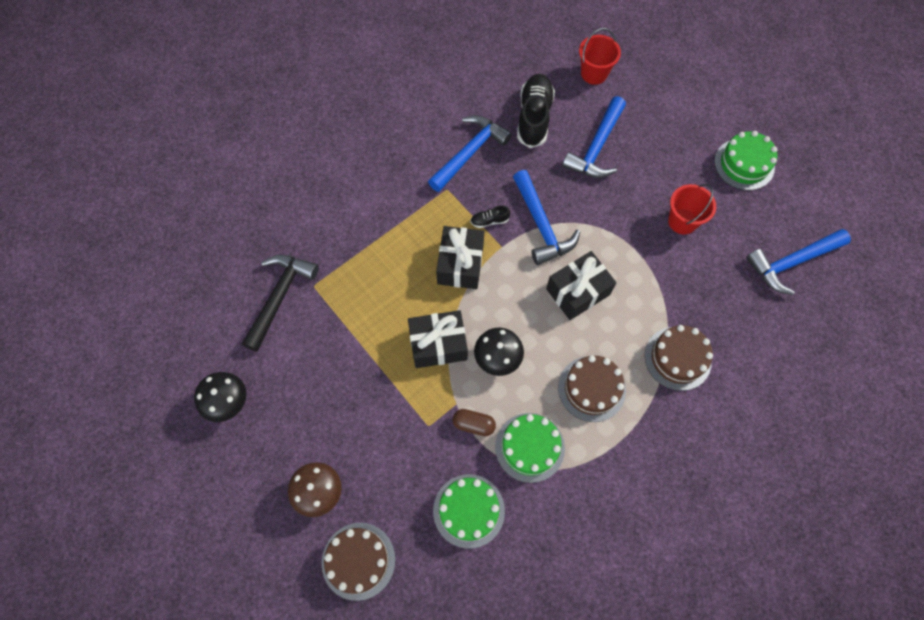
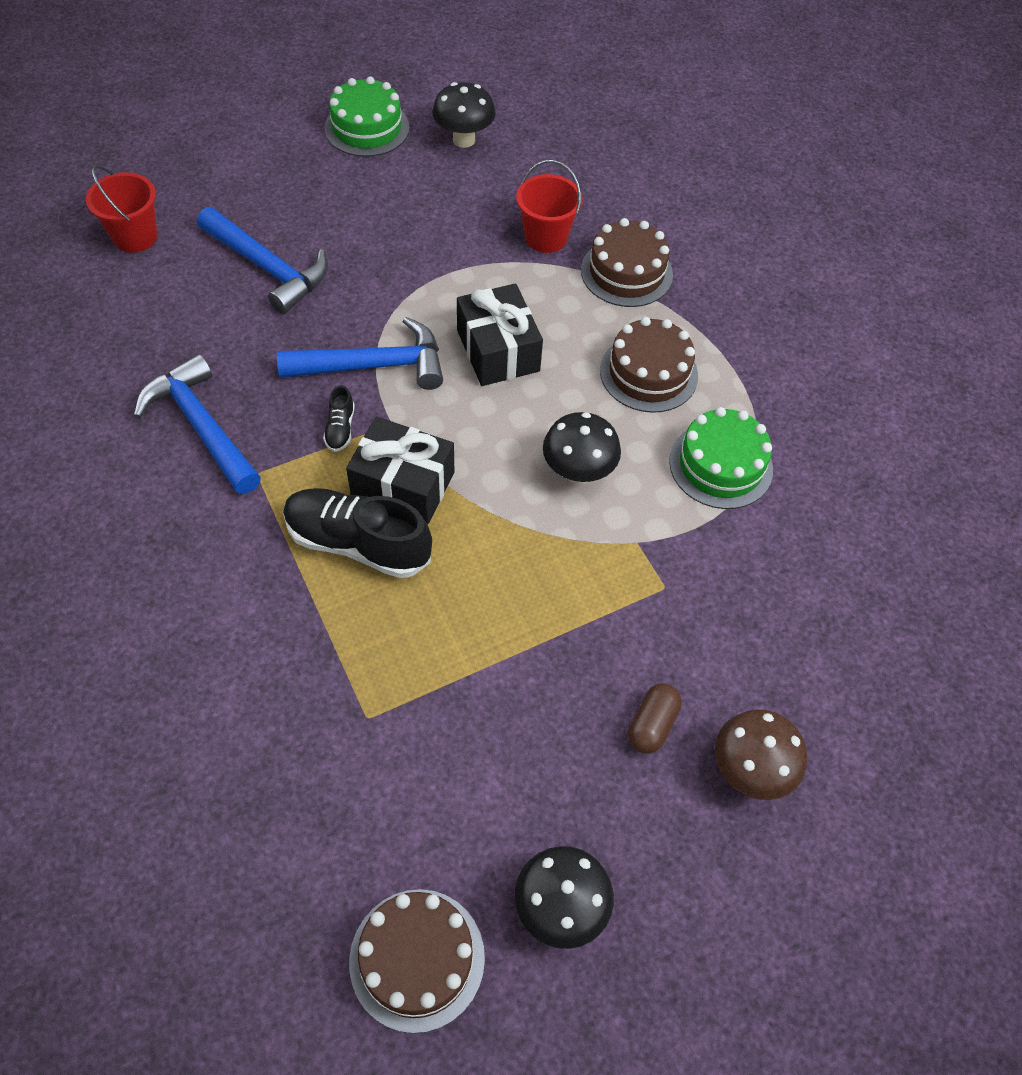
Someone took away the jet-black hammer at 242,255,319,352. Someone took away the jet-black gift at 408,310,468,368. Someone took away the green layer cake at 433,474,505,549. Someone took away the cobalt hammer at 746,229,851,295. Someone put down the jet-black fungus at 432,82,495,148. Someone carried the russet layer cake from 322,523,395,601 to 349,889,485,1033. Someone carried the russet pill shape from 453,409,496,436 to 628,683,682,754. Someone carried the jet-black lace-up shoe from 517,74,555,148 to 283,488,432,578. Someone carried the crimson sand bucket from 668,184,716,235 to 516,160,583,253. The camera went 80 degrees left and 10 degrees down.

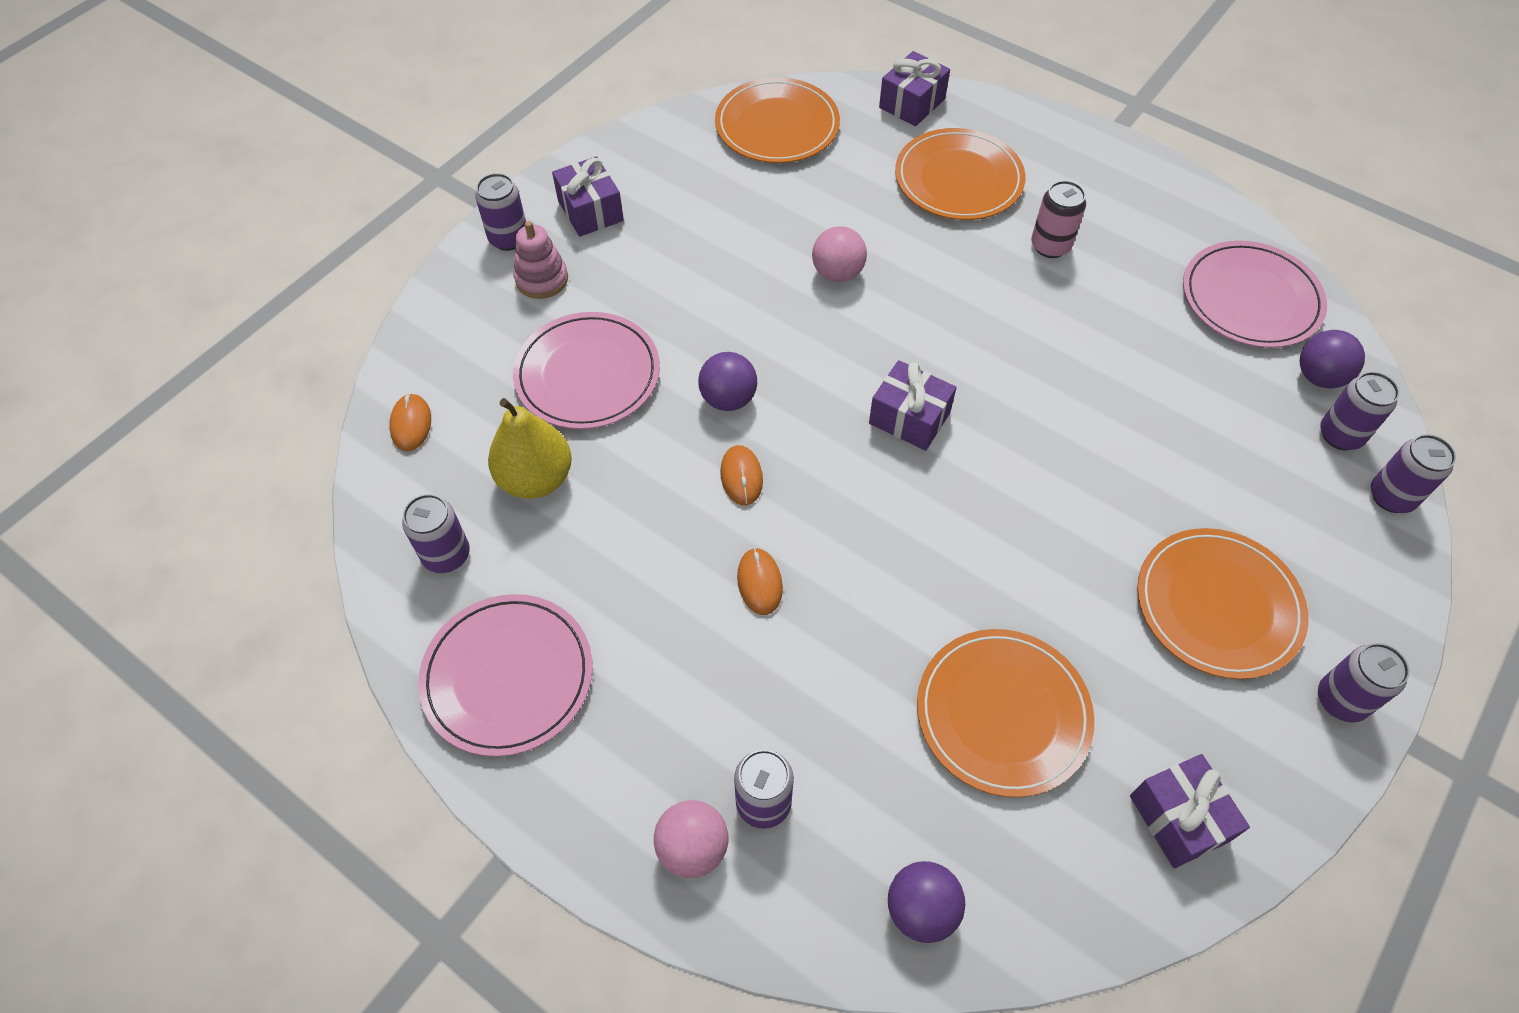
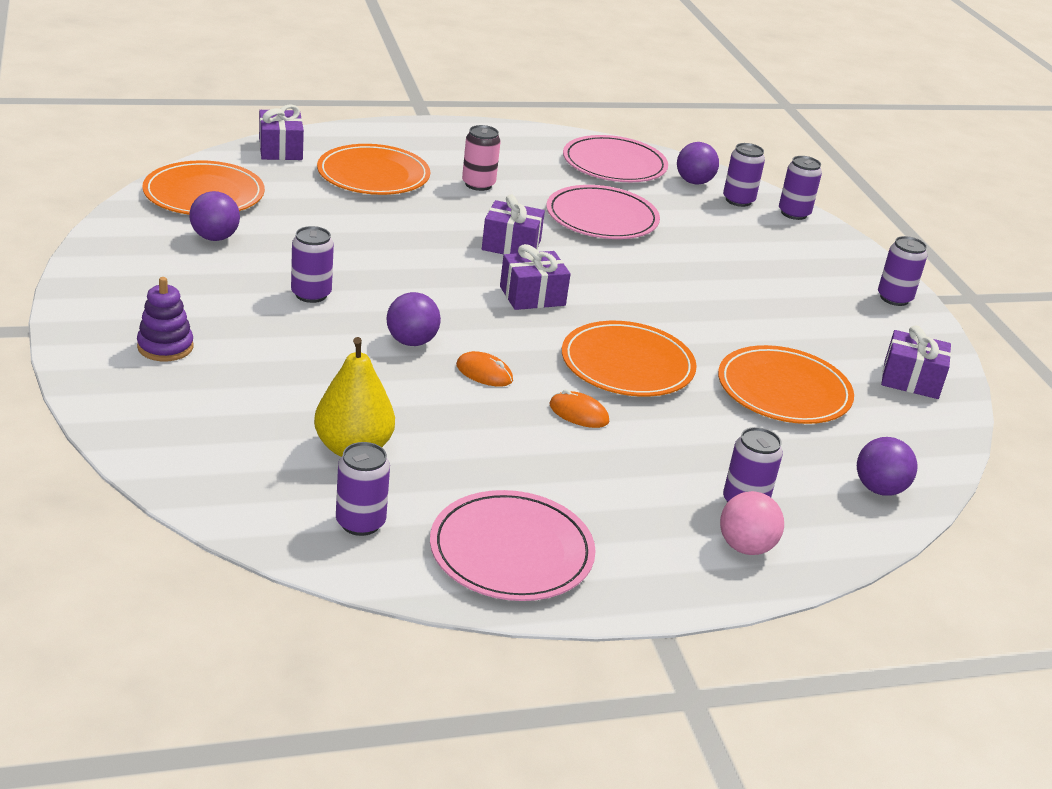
Someone took away the orange-coloured computer mouse at 389,393,431,451. Someone took away the rosy sphere at 812,226,867,282. Someone put down the royal purple sphere at 189,191,240,241. Someone carried the royal purple can from 475,173,526,251 to 291,226,334,303. Someone carried the rosy dinner plate from 513,312,660,429 to 546,185,660,239. Someone carried the royal purple gift from 552,156,624,237 to 482,194,545,254. Someone carried the orange-coloured dinner plate from 1137,528,1308,679 to 562,321,697,397. Someone repainted the rosy stacking rings at 513,221,568,299, which became the royal purple stacking rings at 137,277,193,361. The camera went 55 degrees left and 25 degrees down.

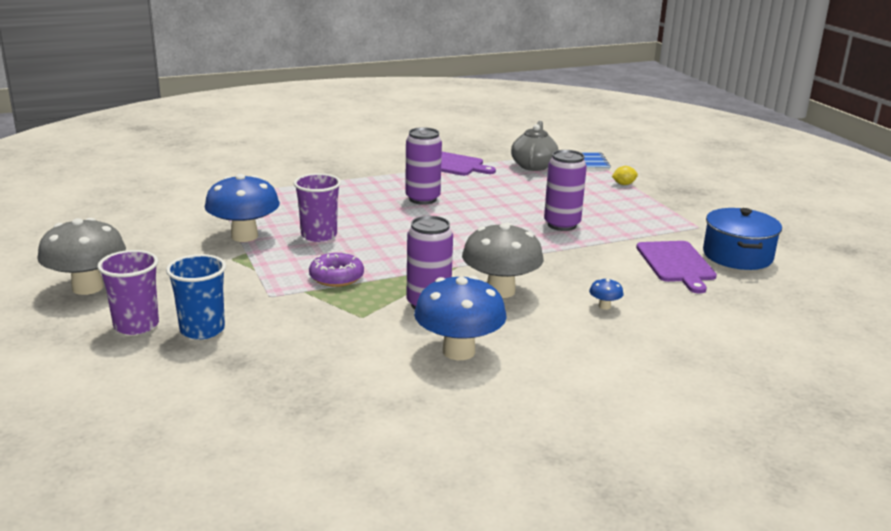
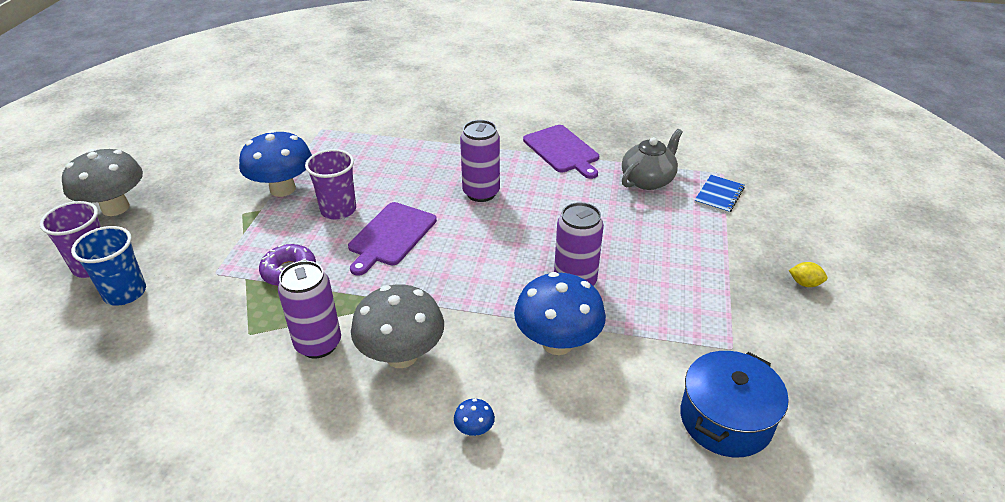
Someone carried the cobalt fungus from 414,276,507,360 to 514,272,606,355. Someone carried the golden citrus fruit from 612,166,638,185 to 789,262,828,287. Someone carried the royal purple cutting board from 636,241,717,293 to 348,202,437,276. The camera went 35 degrees right and 15 degrees up.

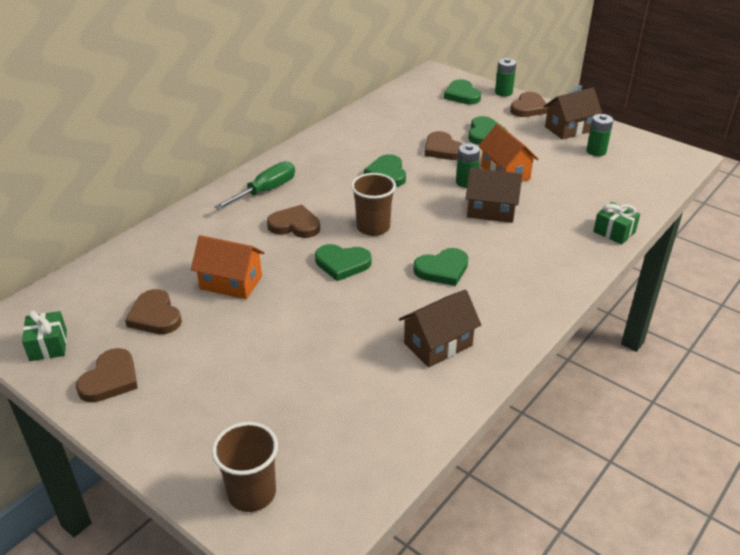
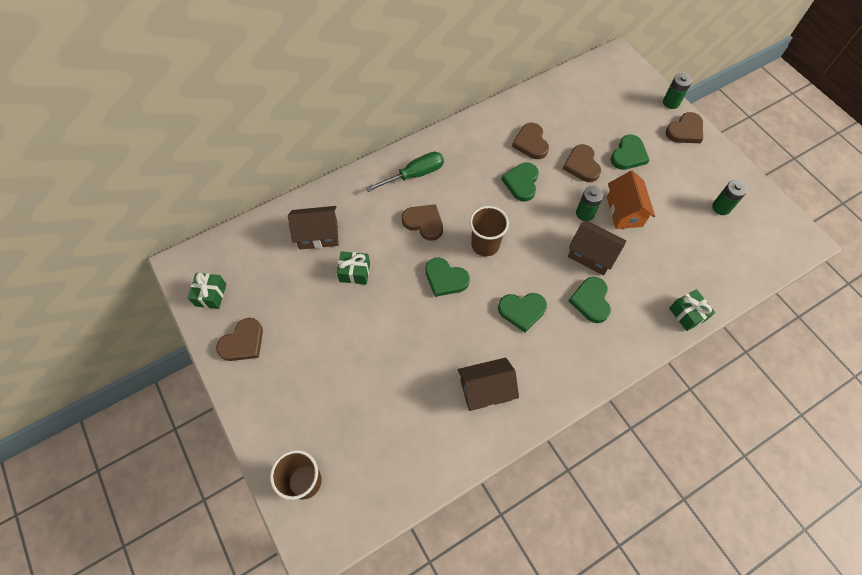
Someone carried the russet love heart from 125,289,182,334 to 512,123,549,159. Someone carried the green love heart from 444,79,481,104 to 569,277,611,323. Someone carried the russet cottage from 544,87,602,140 to 288,206,339,250. Someone swapped the orange-coloured cottage at 191,235,265,299 for the green gift at 337,251,370,284. The camera went 20 degrees right and 25 degrees up.

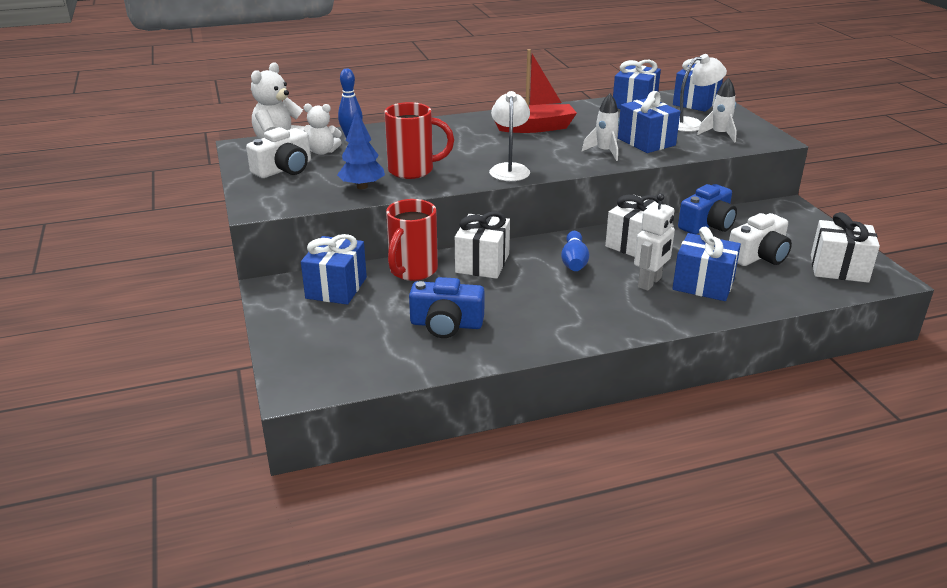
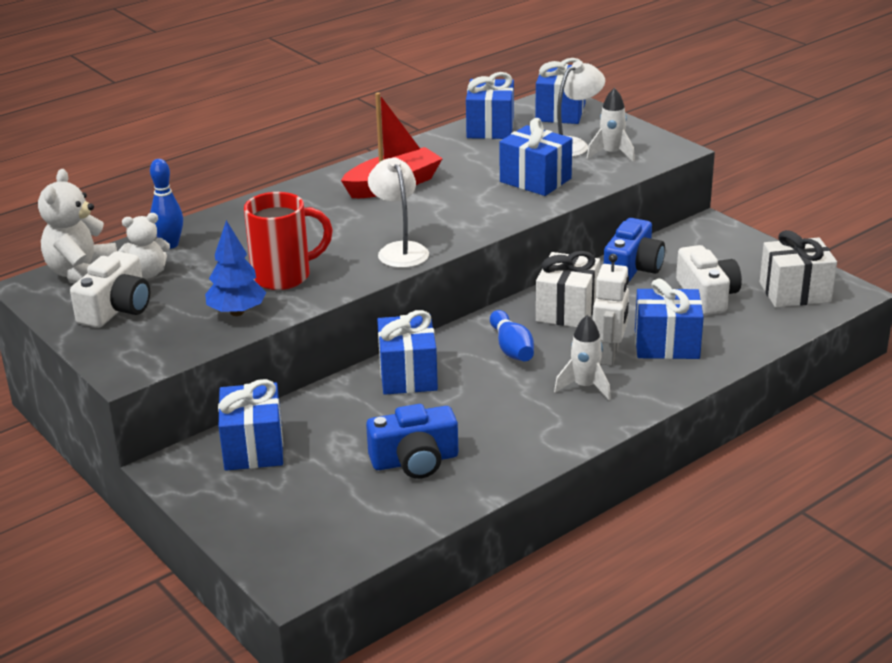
Someone took away the crimson coffee mug at 386,199,438,281. Someone carried the white spaceship from 582,94,620,161 to 554,315,611,400. Someone repainted the white gift at 455,211,510,279, which became the cobalt gift at 377,310,438,395. Someone rotated the white compact camera at 729,213,792,266 by 45 degrees counterclockwise. The camera went 20 degrees left and 0 degrees up.

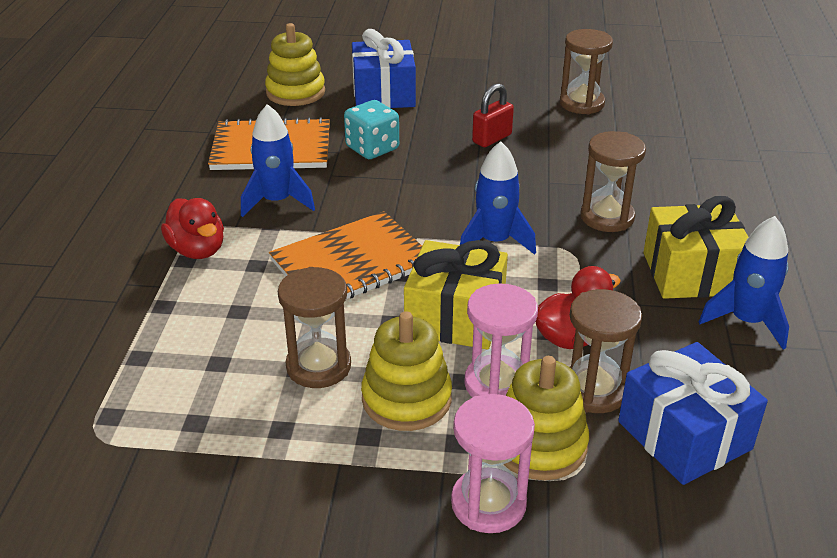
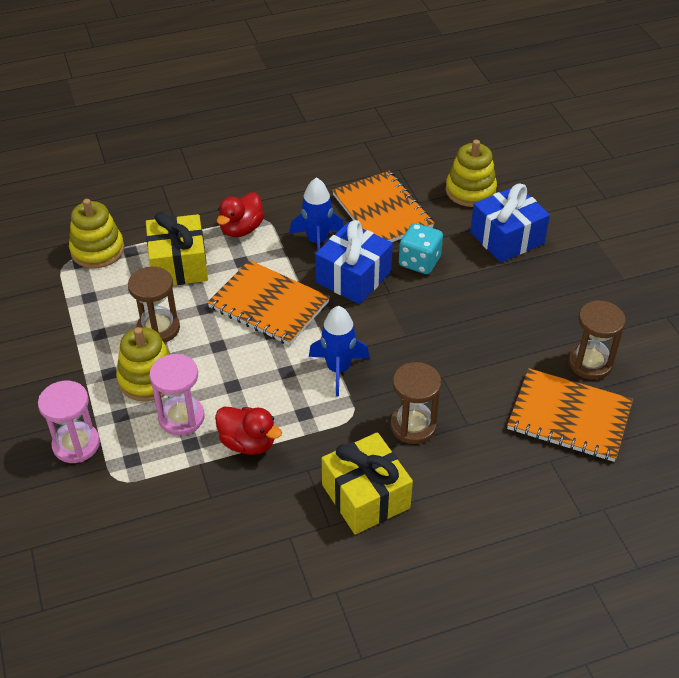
Someone took away the crimson small lock at 472,83,514,147. Someone took away the russet hourglass at 570,289,642,413. Someone took away the cobalt spaceship at 699,216,789,350. Someone put down the orange-coloured exercise book at 507,368,633,462. Someone carried the golden gift from 404,240,508,350 to 146,212,208,285. Someone carried the golden stacking rings from 504,356,589,480 to 69,199,124,268. Someone carried the cobalt gift from 618,342,768,485 to 315,220,393,304. The camera went 65 degrees right and 10 degrees up.

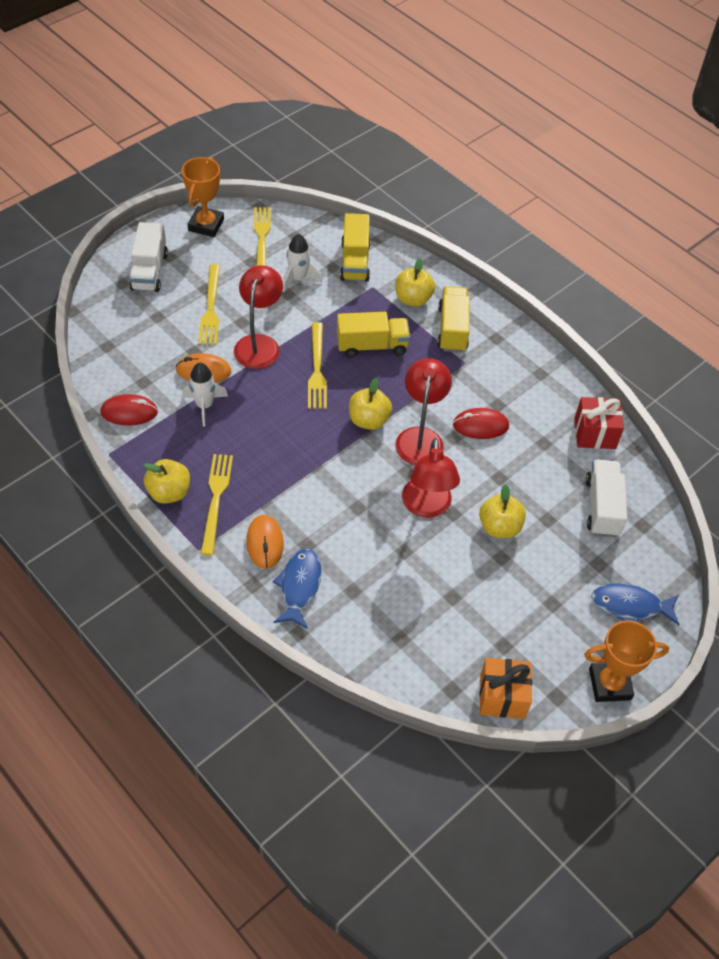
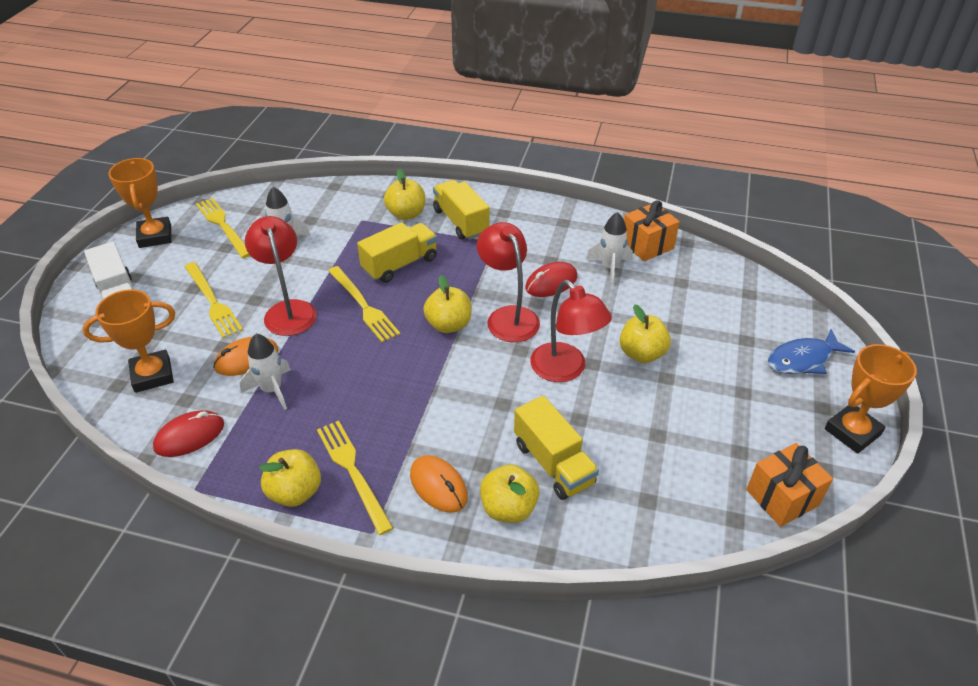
Someone took away the white truck at 586,459,627,537. Someone put down the orange-coloured award cup at 83,290,175,393. Someone put down the white spaceship at 586,212,633,286. Someone carried the golden truck from 340,213,371,282 to 514,396,599,500. Someone swapped the cobalt toy fish at 272,549,322,629 for the golden toy apple at 480,464,539,523. Someone repainted the crimson gift at 574,397,624,449, which became the orange-coloured gift at 624,200,680,261. The camera went 30 degrees left and 10 degrees down.

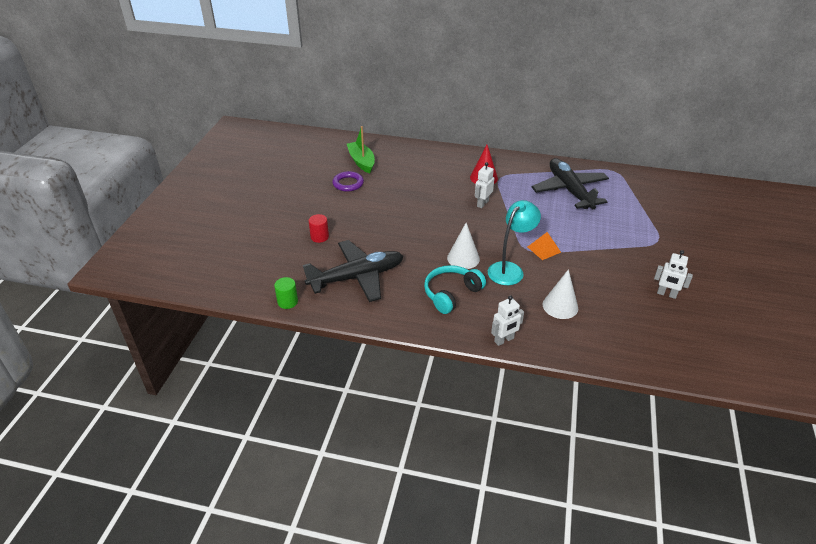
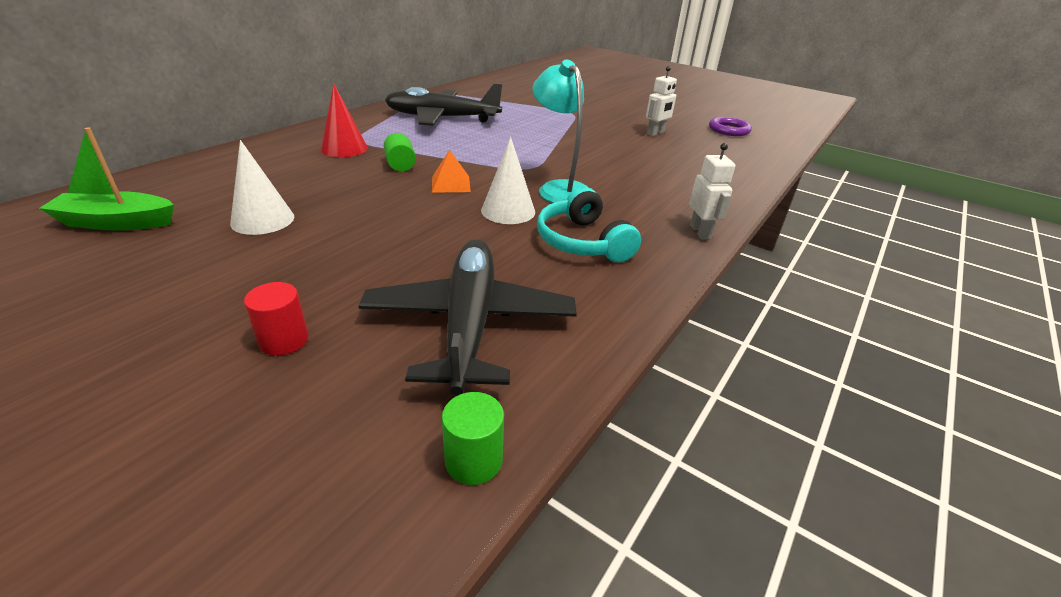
Someone carried the royal purple hoop from 332,171,364,192 to 709,117,752,136. Someone carried the orange-coloured pyramid shape from 528,232,561,260 to 432,150,471,193. Someone carried the white cone shape from 543,269,578,319 to 230,140,294,235. Someone swapped the white toy robot at 475,162,494,208 for the green solid cylinder at 384,133,416,172. The camera went 70 degrees left and 5 degrees down.

